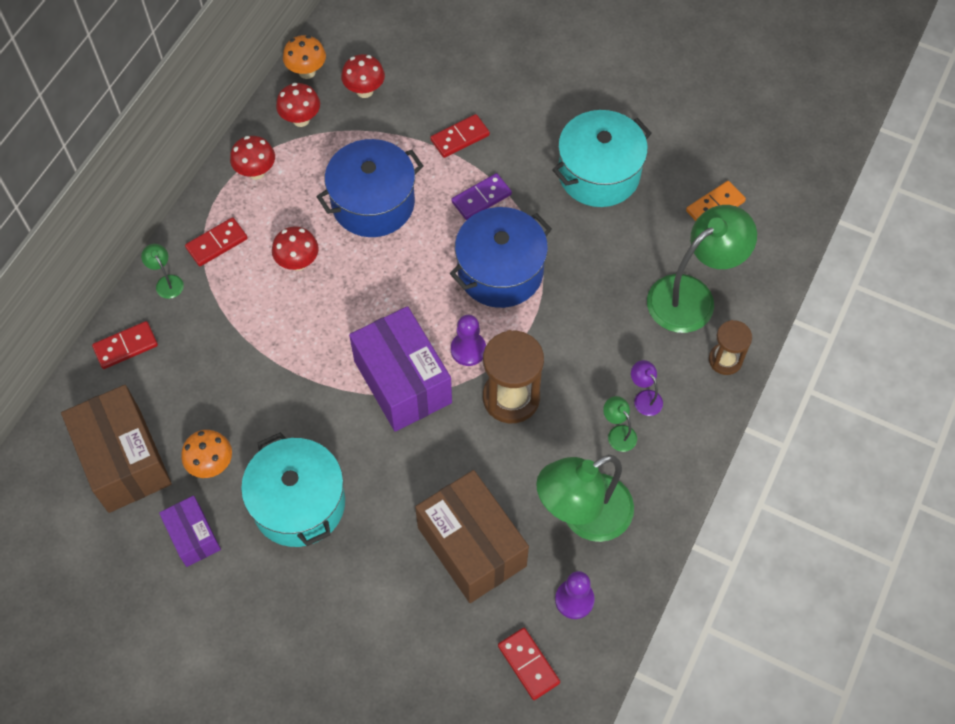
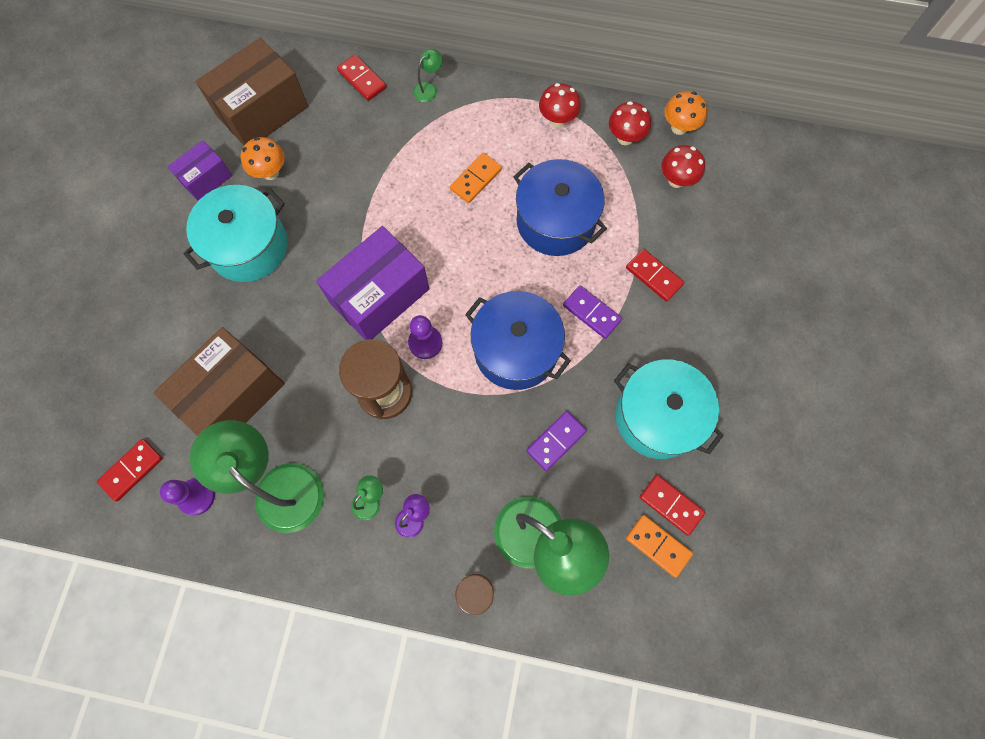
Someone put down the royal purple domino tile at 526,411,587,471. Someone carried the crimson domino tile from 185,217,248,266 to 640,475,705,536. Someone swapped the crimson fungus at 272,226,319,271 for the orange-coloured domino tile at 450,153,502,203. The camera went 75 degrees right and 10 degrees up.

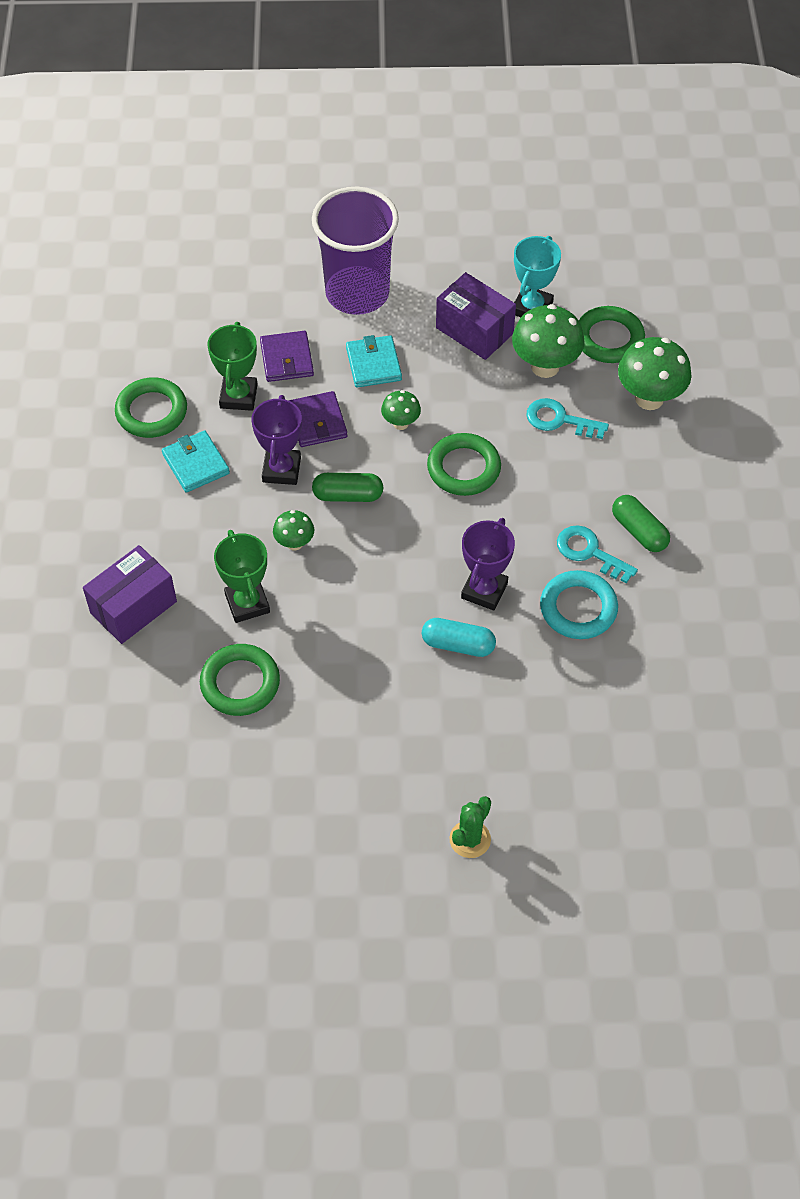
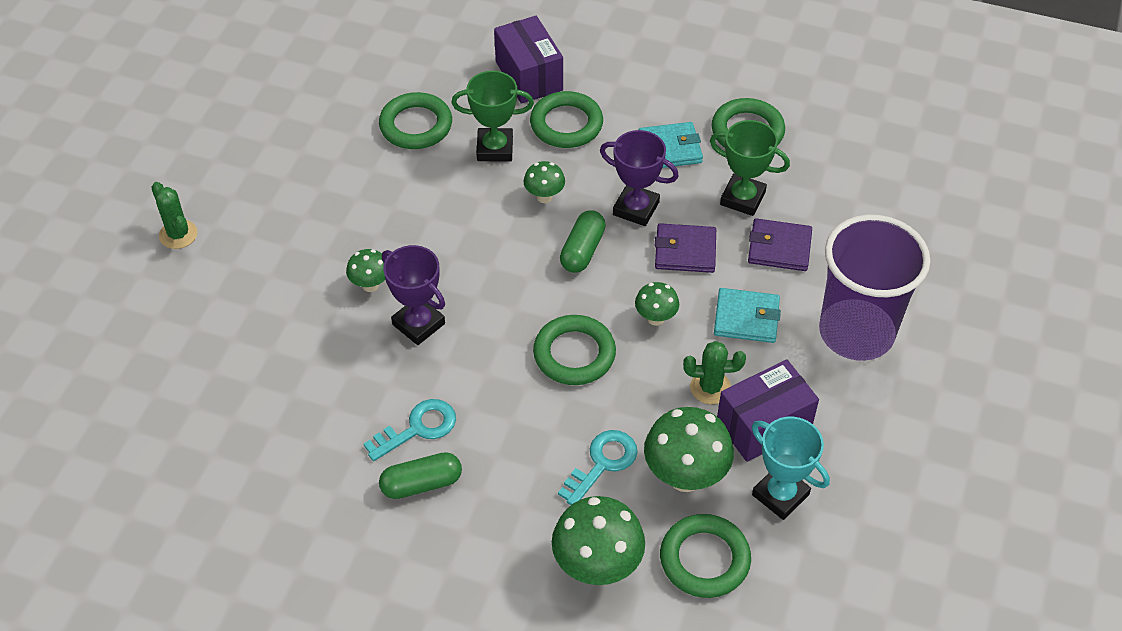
Someone took away the turquoise hoop at 540,570,618,639. Someone put down the green hoop at 530,91,603,148. Someone put down the green prickly plant at 683,341,746,404. Someone swapped the turquoise pill shape at 422,618,496,657 for the green fungus at 346,249,385,292. The camera went 110 degrees right and 5 degrees down.

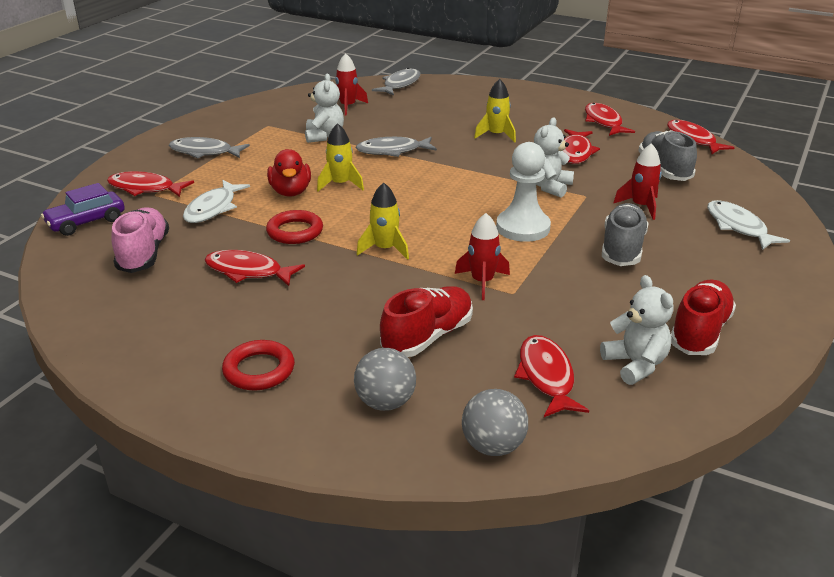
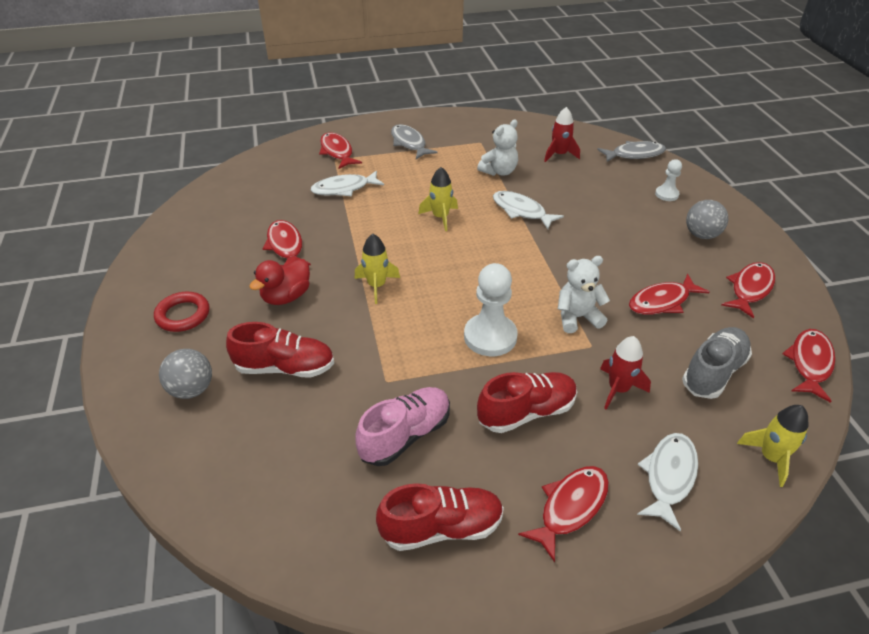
Someone took away the royal purple automobile at 41,183,125,236. Someone took away the crimson hoop at 266,210,323,244. Someone took away the crimson spaceship at 455,213,510,300. Someone took away the white teddy at 600,275,673,385. Someone put down the white game pawn at 655,159,682,201. Someone carried the rosy lace-up shoe from 111,207,169,273 to 355,387,450,466. Someone carried the crimson rubber duck from 267,149,311,197 to 249,259,310,305. Someone carried the gray sphere from 462,389,528,456 to 686,200,728,239. Someone carried the golden spaceship from 474,79,516,142 to 737,405,808,487. Someone carried the crimson toy fish from 514,335,589,417 to 518,466,609,563. Someone repainted the gray toy fish at 356,137,437,157, which became the white toy fish at 493,191,564,229. Someone repainted the gray lace-up shoe at 602,203,649,266, which became the crimson lace-up shoe at 477,372,577,433. The camera went 50 degrees right and 10 degrees up.

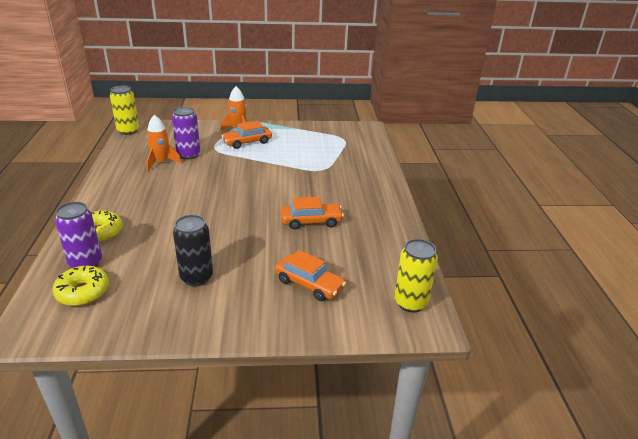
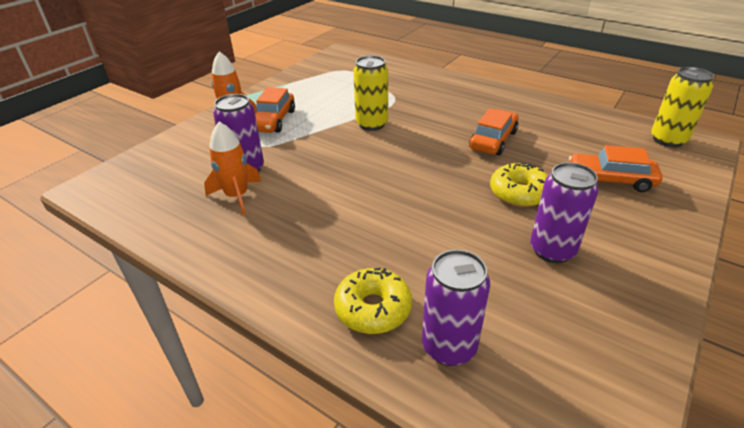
Someone carried the golden glazed donut from 53,266,109,306 to 490,163,548,207. Someone carried the golden can from 110,86,139,135 to 353,56,388,131. Someone repainted the jet-black can at 173,215,213,286, which became the royal purple can at 530,162,598,263. Someone rotated the orange-coloured automobile at 275,250,346,301 by 150 degrees counterclockwise. The camera went 50 degrees left and 5 degrees up.

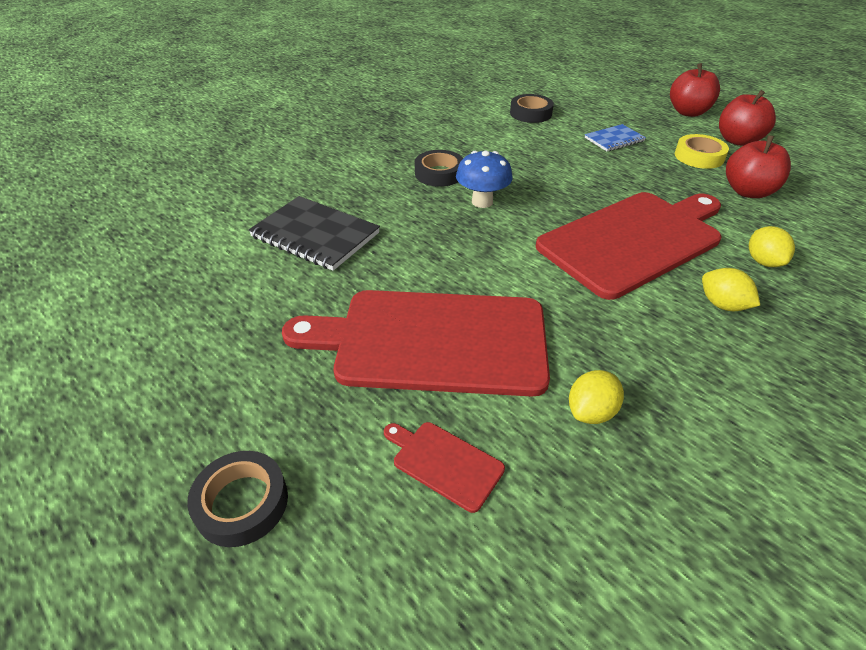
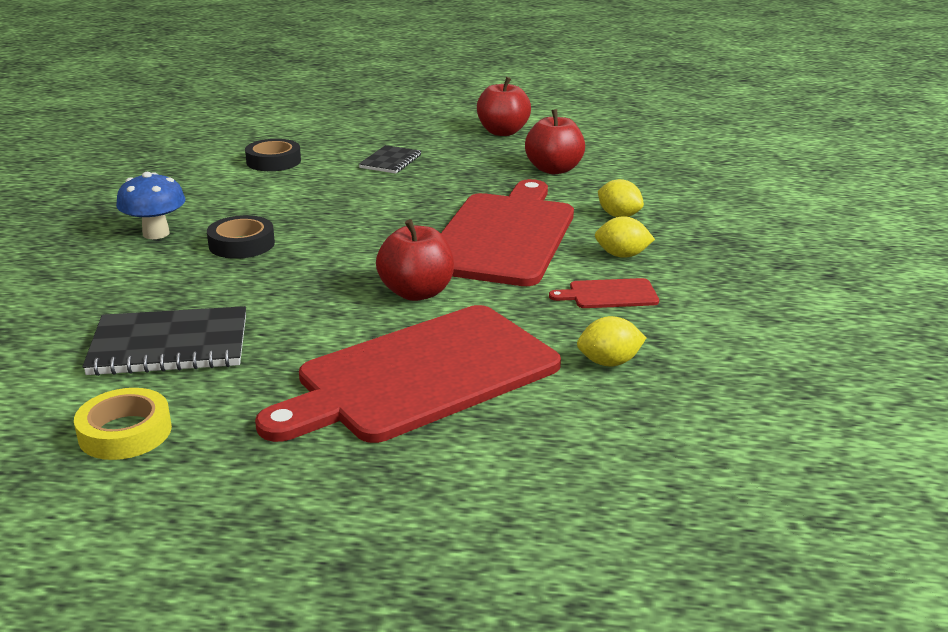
Someone took away the jet-black roll of tape at 187,451,288,547. Someone carried the crimson cutting board from 384,422,505,513 to 549,278,659,308. Someone carried the cobalt fungus from 456,151,512,208 to 116,172,186,239. Someone carried the crimson toy apple from 670,63,720,117 to 376,219,454,301. Someone carried the golden roll of tape from 675,134,729,169 to 74,388,172,460. Someone repainted the cobalt exercise book at 585,124,646,151, which became the jet-black exercise book at 359,145,421,174. Someone rotated the golden citrus fruit at 569,370,624,424 by 75 degrees clockwise. The camera went 40 degrees left and 15 degrees down.

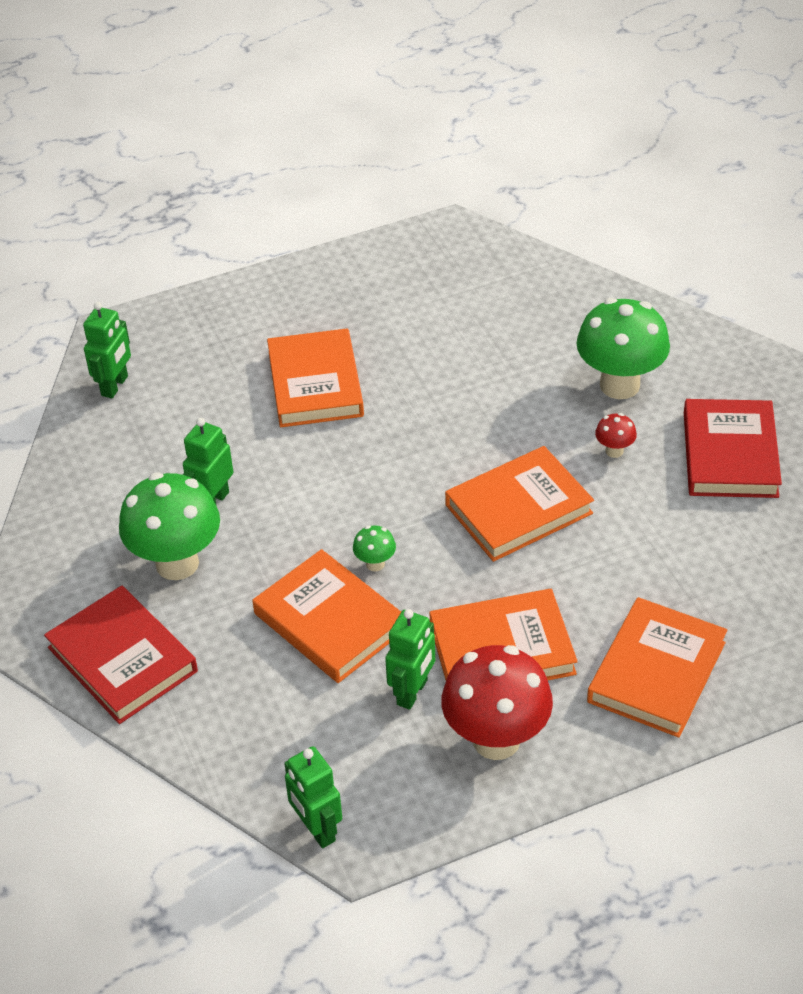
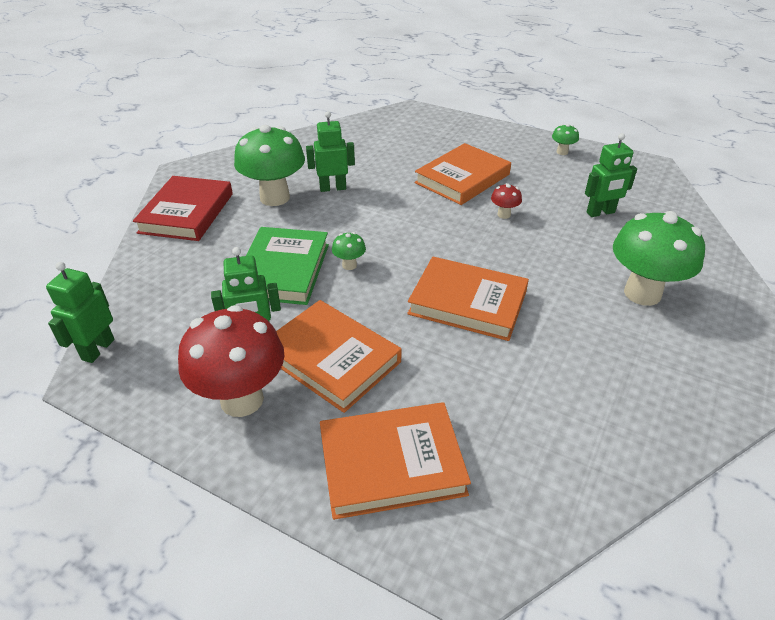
Someone took away the crimson book at 684,399,782,498. Someone put down the green fungus at 552,124,579,155. Someone carried the green toy robot from 83,302,131,398 to 585,133,637,217. Someone carried the crimson fungus from 595,413,637,458 to 491,183,522,219. Someone repainted the orange-coloured book at 253,549,401,683, which became the green book at 246,227,329,305. The camera went 50 degrees right and 5 degrees down.

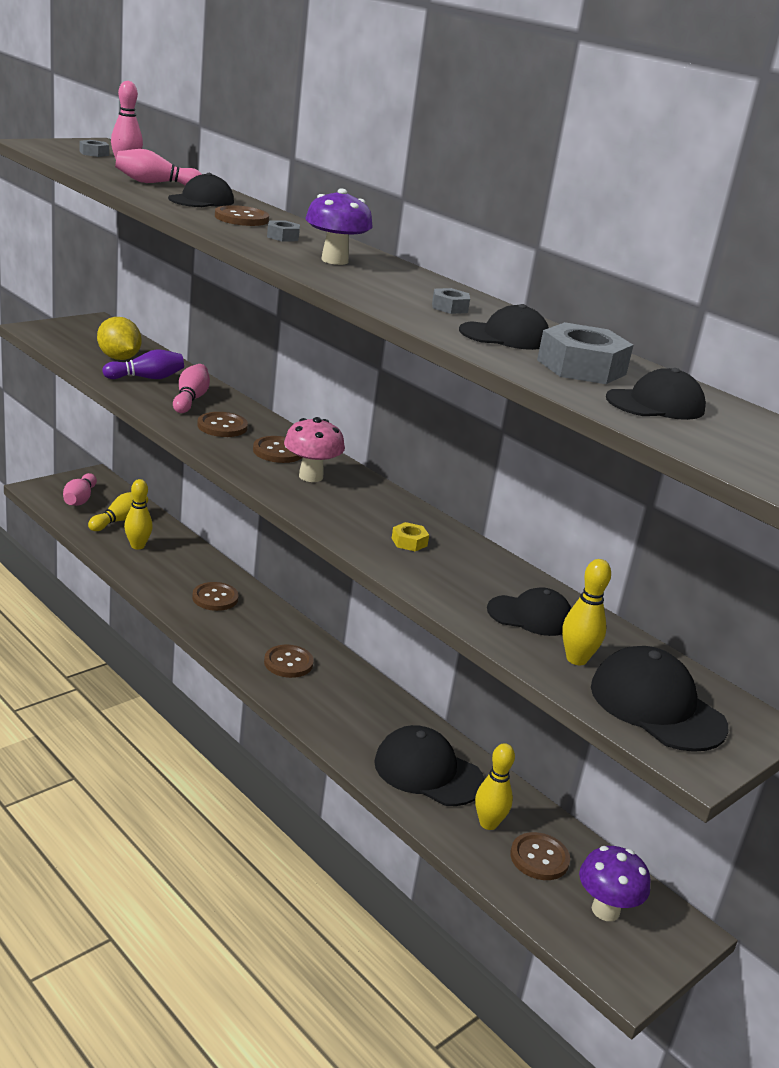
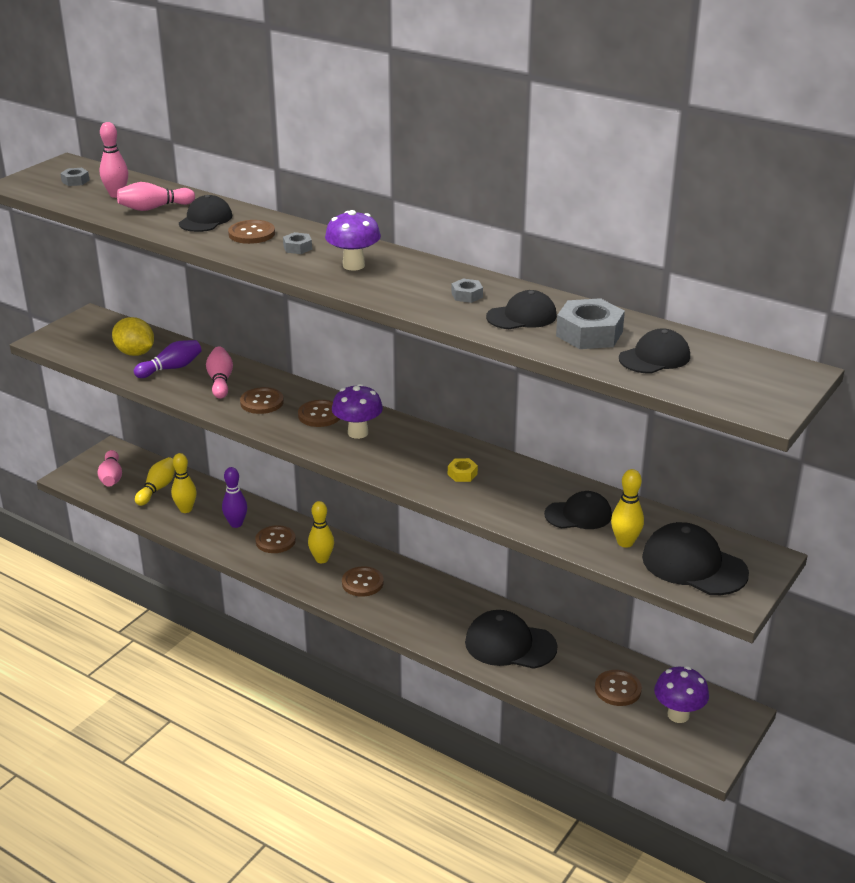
Someone put down the royal purple tenpin at 222,467,247,528. Someone carried the golden tenpin from 475,743,515,830 to 308,501,334,563. Someone repainted the rosy fungus at 284,417,345,482, which became the royal purple fungus at 332,384,383,439. The camera went 10 degrees left and 5 degrees up.

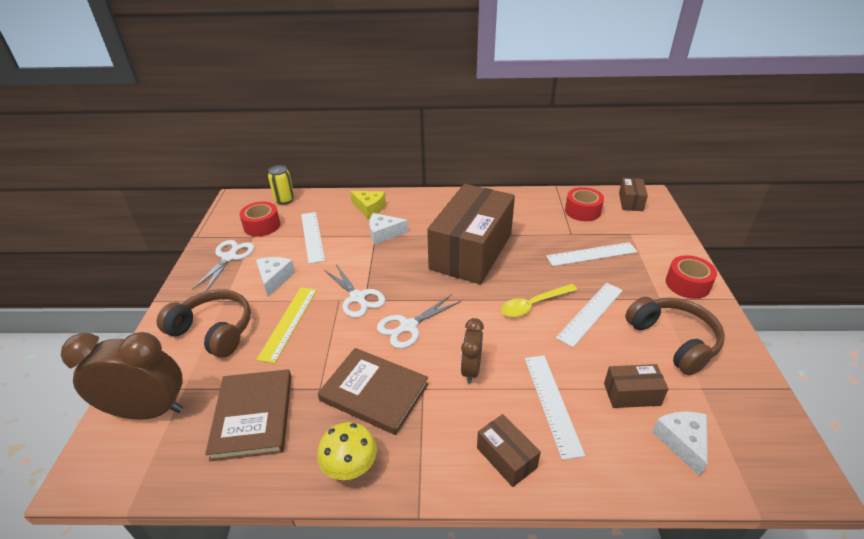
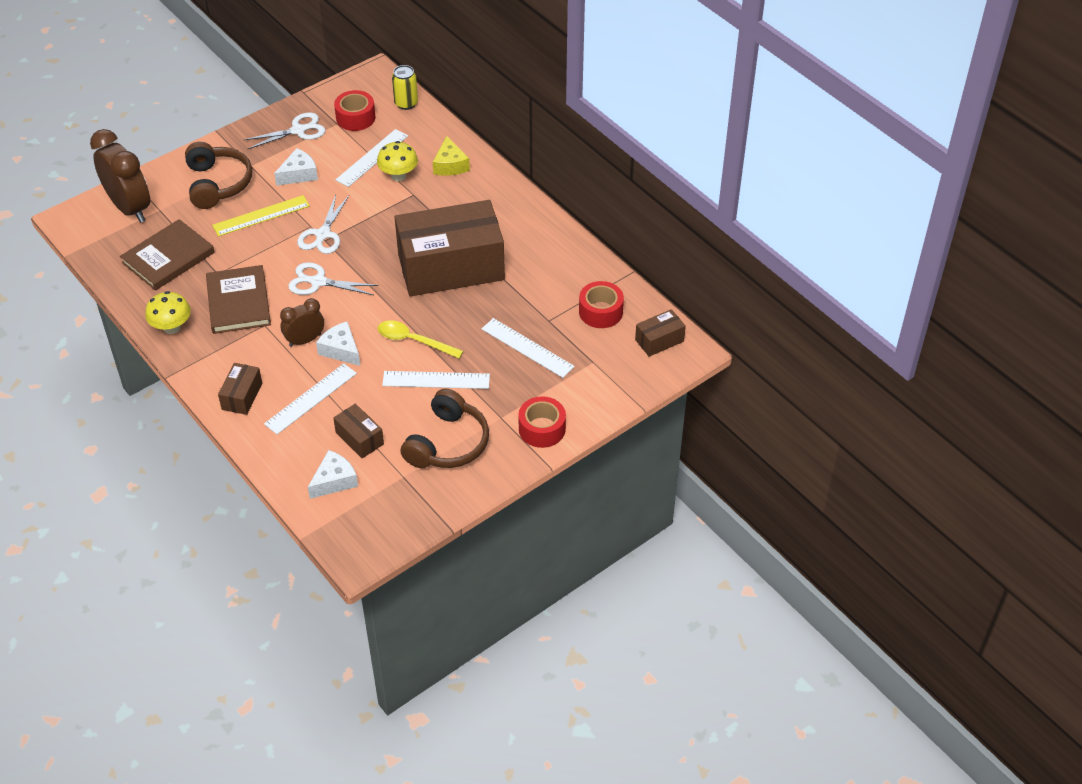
Someone put down the golden fungus at 377,141,418,181. Someone carried the white piece of cheese from 369,213,408,244 to 316,321,360,366. The camera went 50 degrees right and 10 degrees up.

